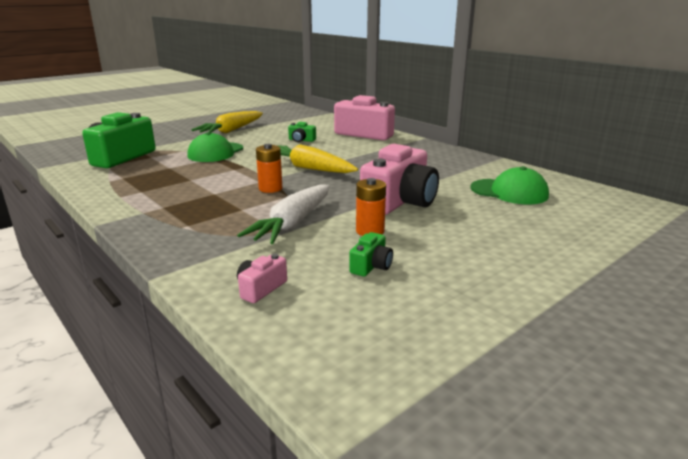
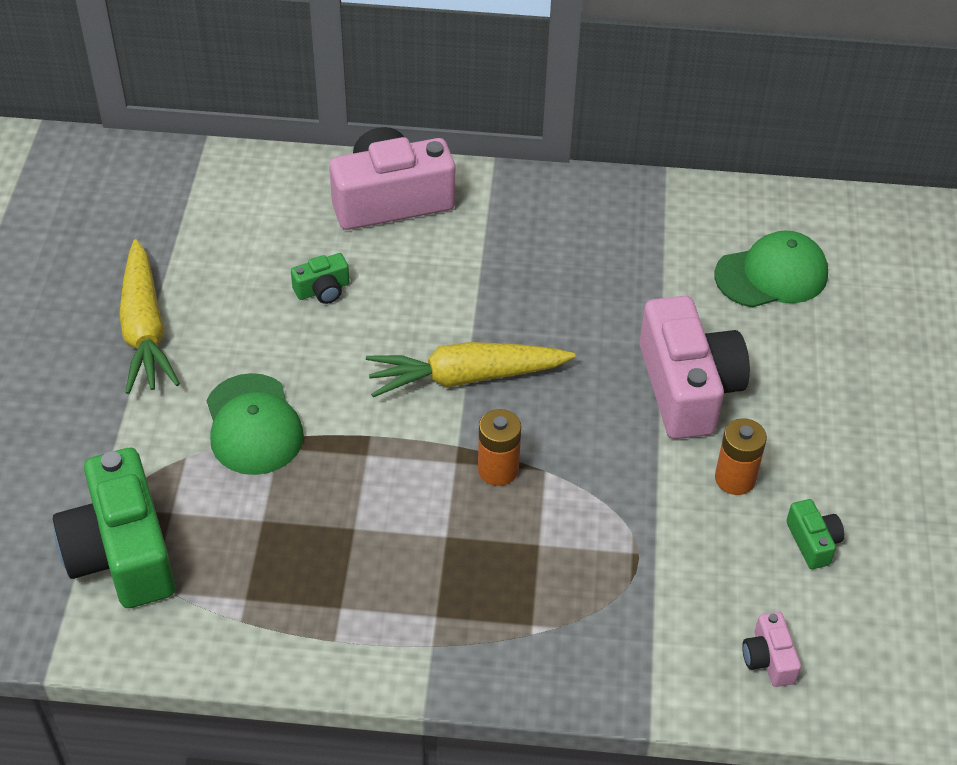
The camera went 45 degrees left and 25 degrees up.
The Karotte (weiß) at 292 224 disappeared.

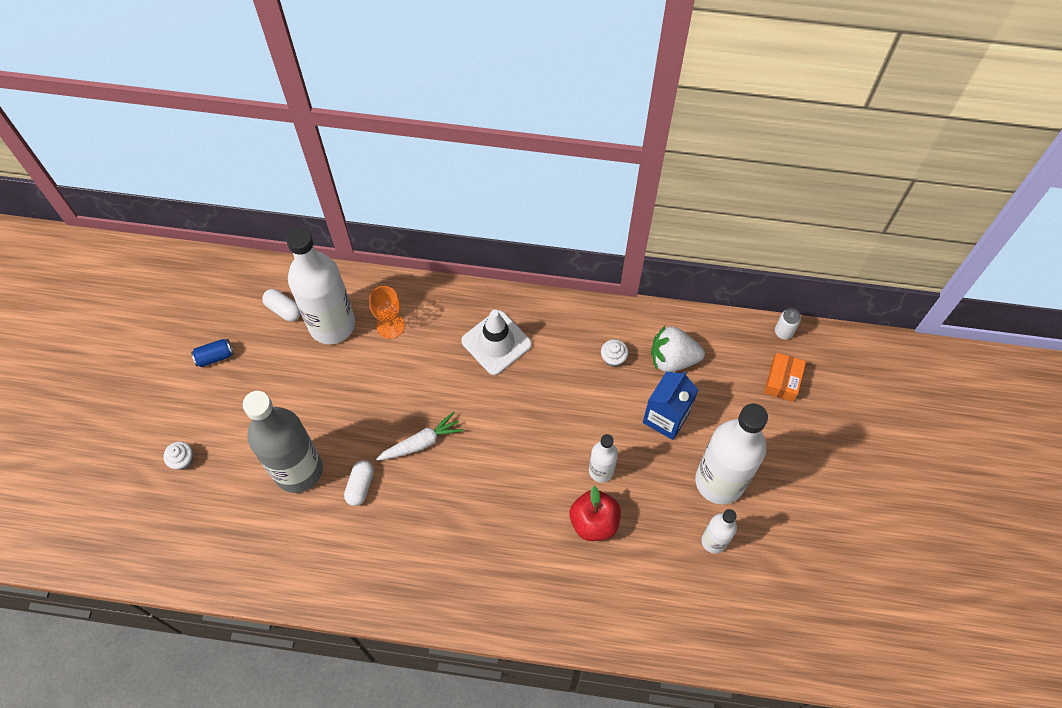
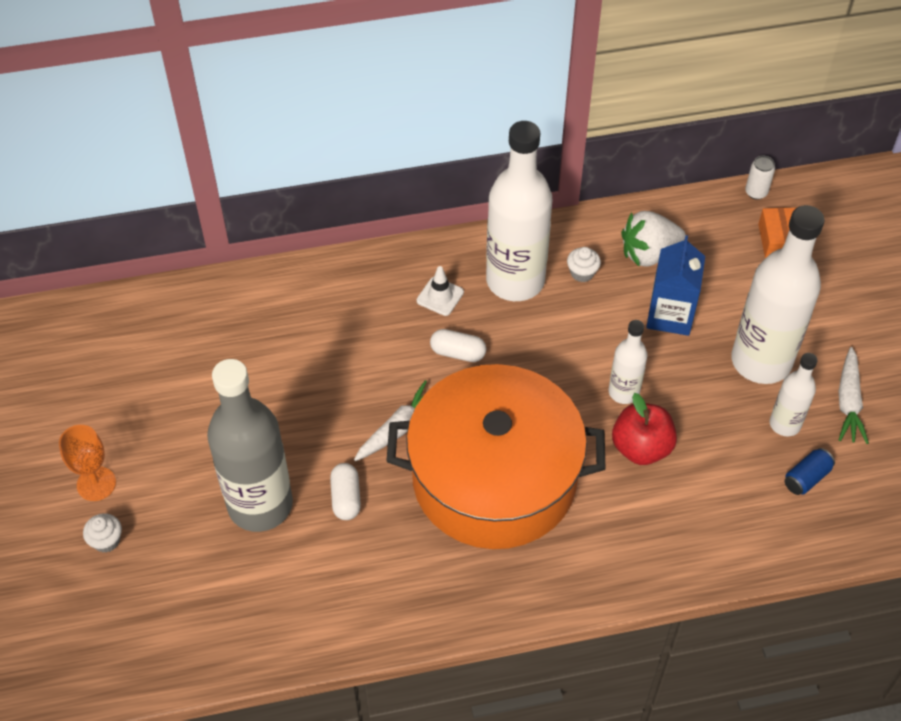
The camera went 20 degrees left and 10 degrees down.
The Dose (blau) moved from 215 356 to 806 478.
The Kapsel (weiß) moved from 283 309 to 458 353.
The Flasche (weiß) moved from 332 324 to 515 281.
The Kelch (orange) moved from 390 326 to 96 484.
The Leitkegel (weiß) at 496 342 changed to 0.56 times the size.
The Kochtopf (orange) at 494 478 appeared.
The Karotte (weiß) at 848 402 appeared.

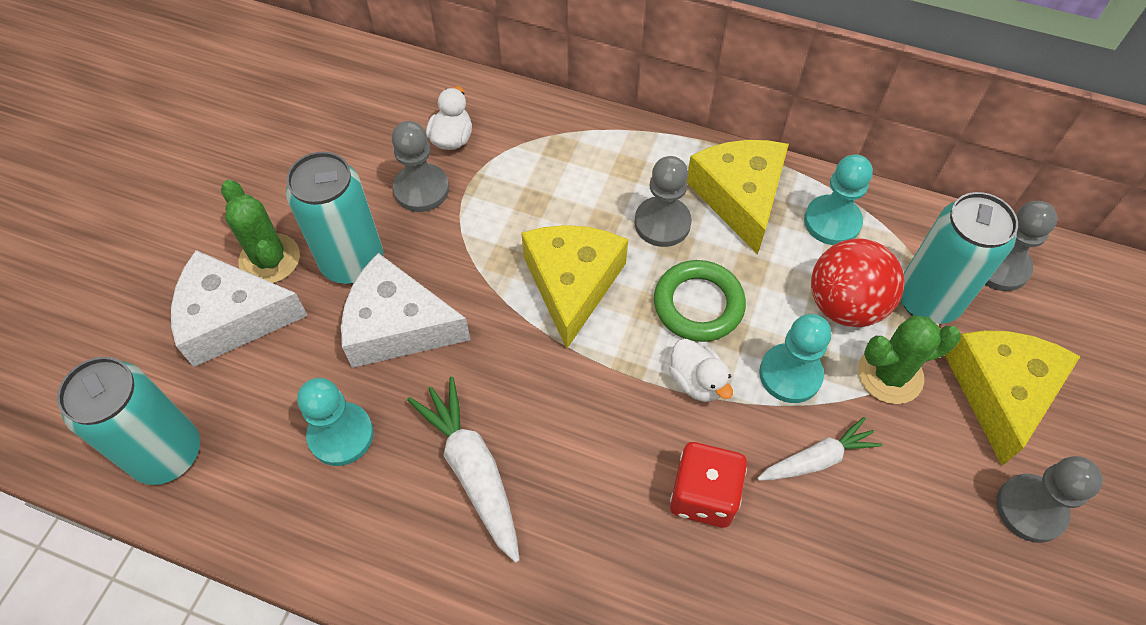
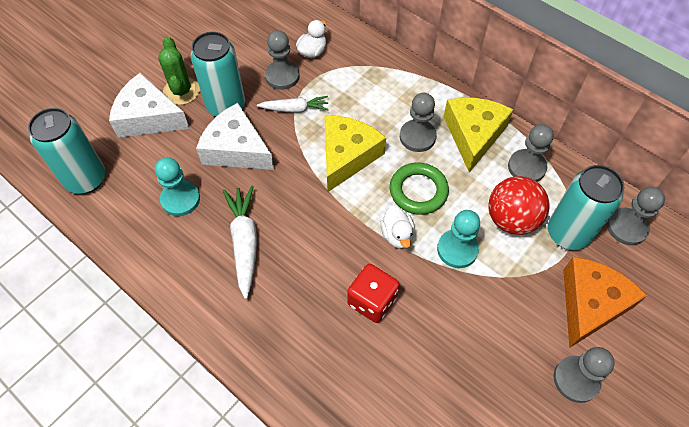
The camera went 20 degrees right and 0 degrees up.
The Karotte (weiß) moved from 816 459 to 294 109.
The Bauer (türkis) at 832 222 became the Bauer (grau) at 526 167.
The Kaktus (grün) at 890 375 disappeared.
The Käse (gelb) at 1001 393 became the Käse (orange) at 590 304.

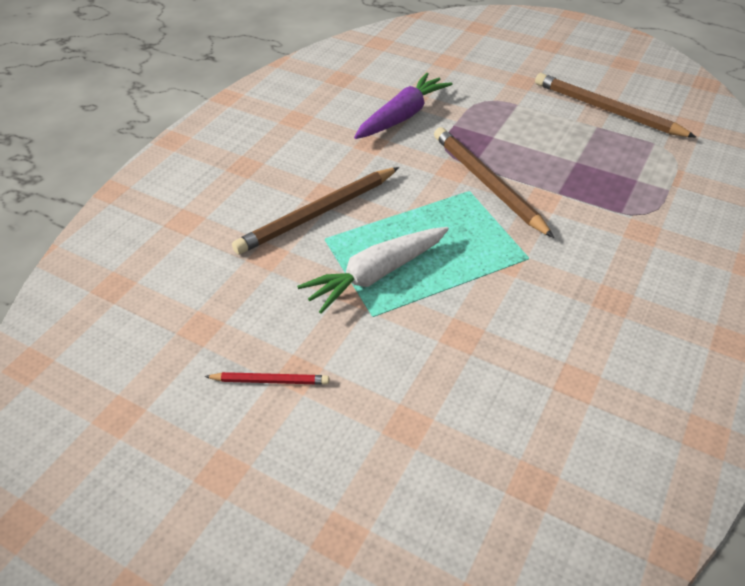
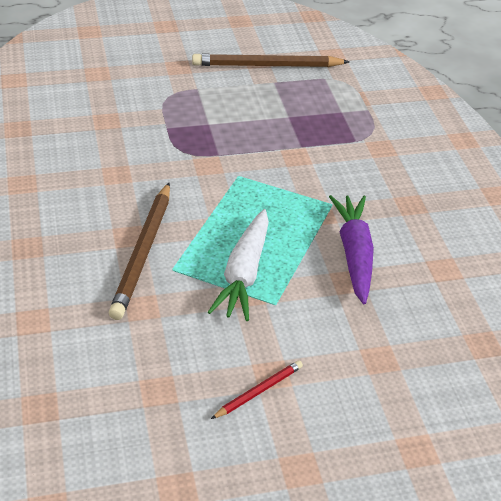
The camera went 45 degrees left and 5 degrees down.
The Karotte (lila) moved from 402 116 to 354 254.
The Bleistift (braun) at 487 183 disappeared.

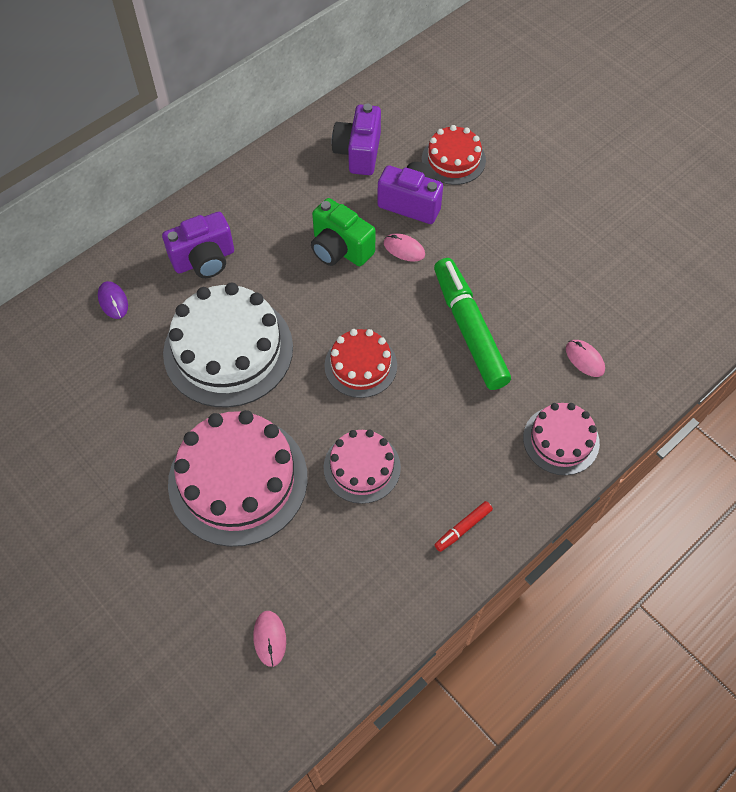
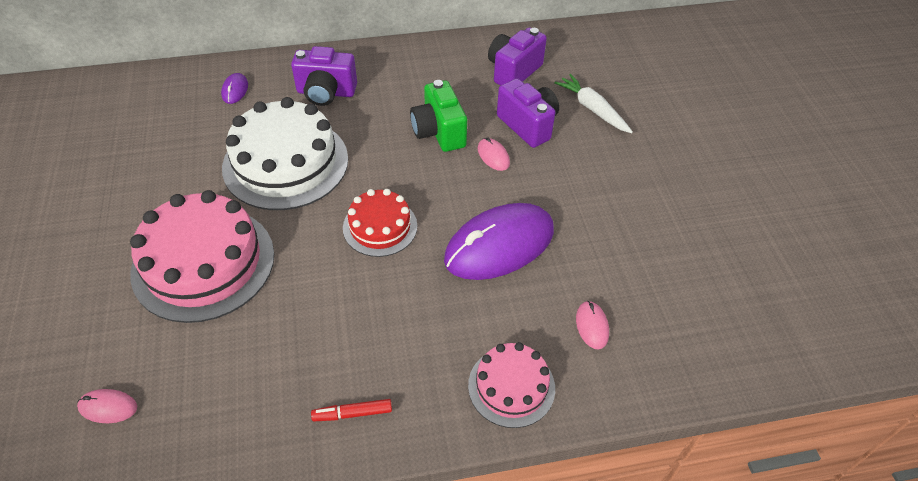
The camera went 30 degrees right and 10 degrees down.
The Computermaus (rosa) at 270 638 turned 75 degrees clockwise.
The Kuchen (rosa) at 362 467 disappeared.
The Kuchen (rot) at 453 160 was replaced by the Karotte (weiß) at 592 109.
The Filzstift (grün) at 469 329 was replaced by the Computermaus (lila) at 499 245.

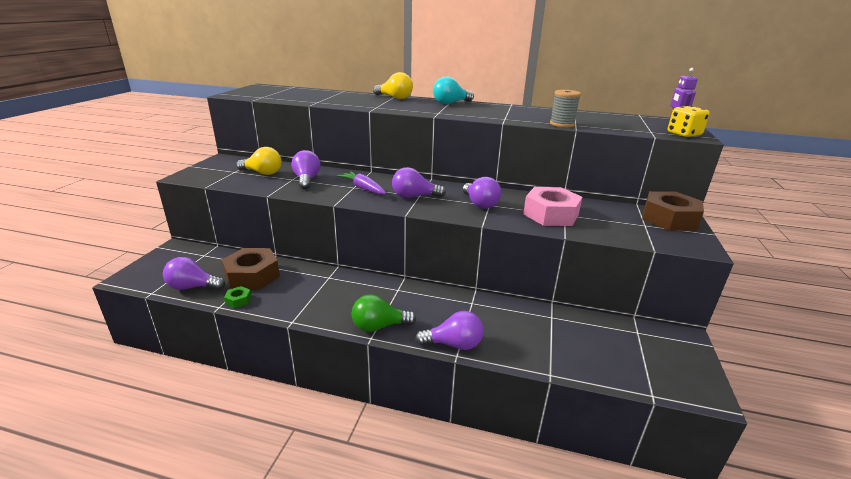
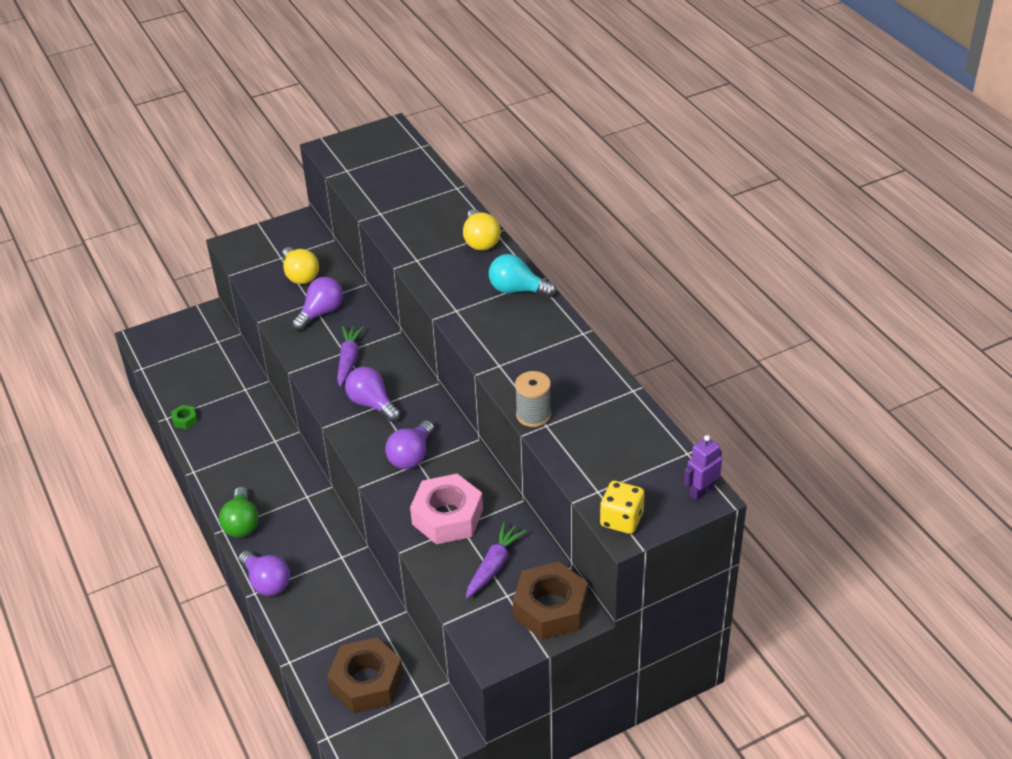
The camera went 50 degrees right and 15 degrees up.
The Glühbirne (lila) at 193 287 disappeared.
The Sechskantmutter (braun) moved from 252 276 to 367 682.
The Glühbirne (grün) at 379 326 turned 135 degrees counterclockwise.
The Karotte (lila) at 494 566 appeared.

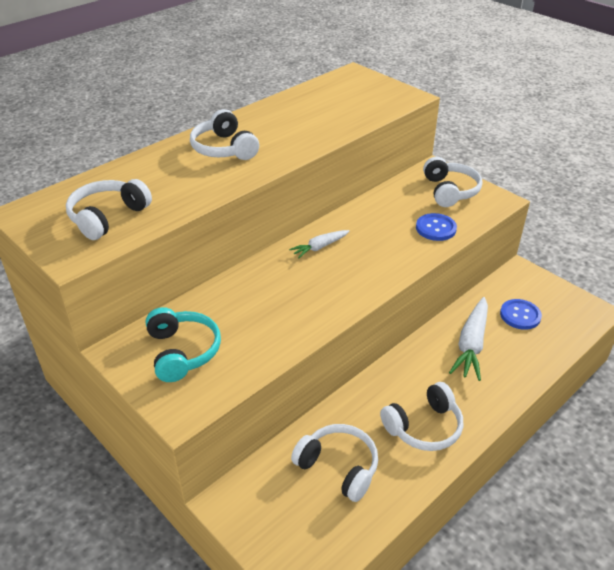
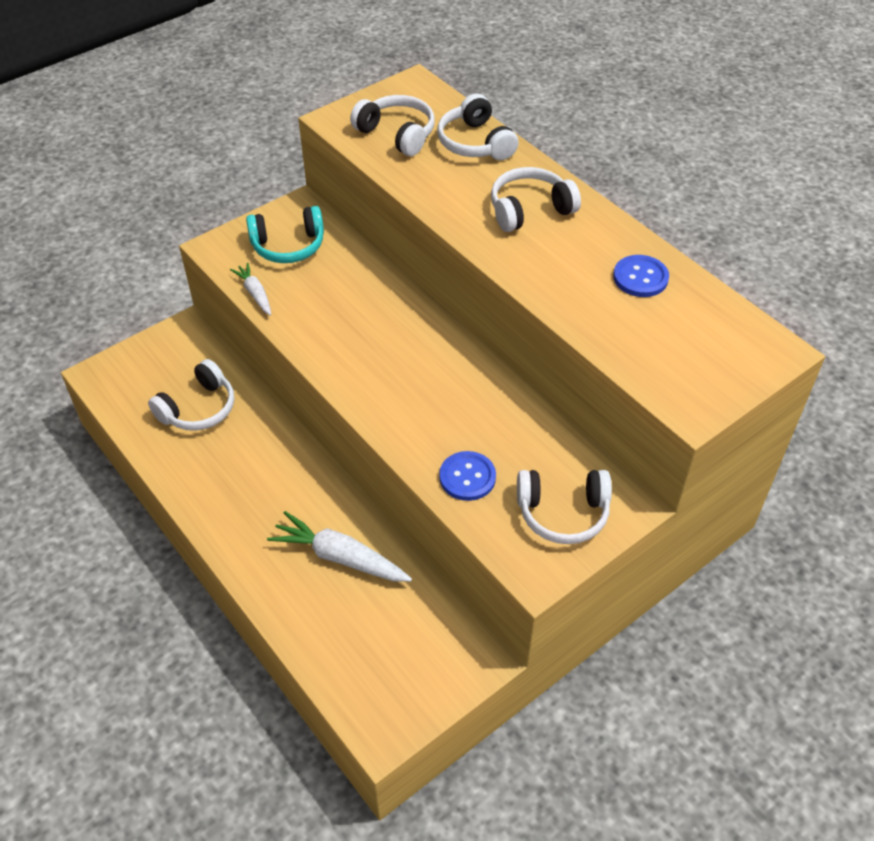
The camera went 95 degrees right and 10 degrees up.
The Karotte (weiß) moved from 320 247 to 255 294.
The Kopfhörer (weiß) moved from 424 427 to 475 143.
The Knopf (blau) moved from 520 315 to 640 278.

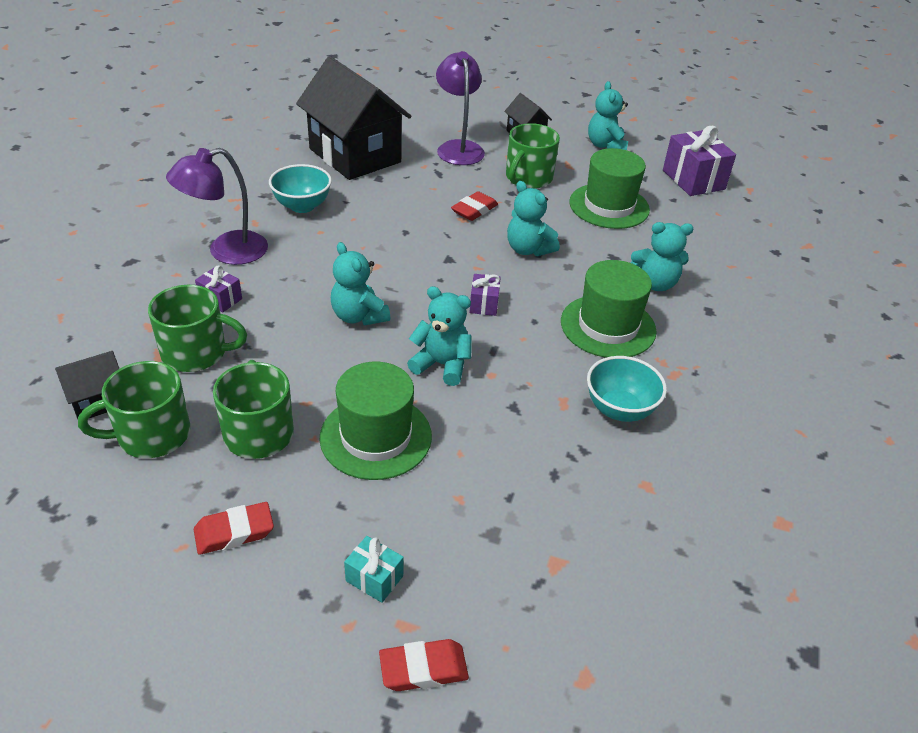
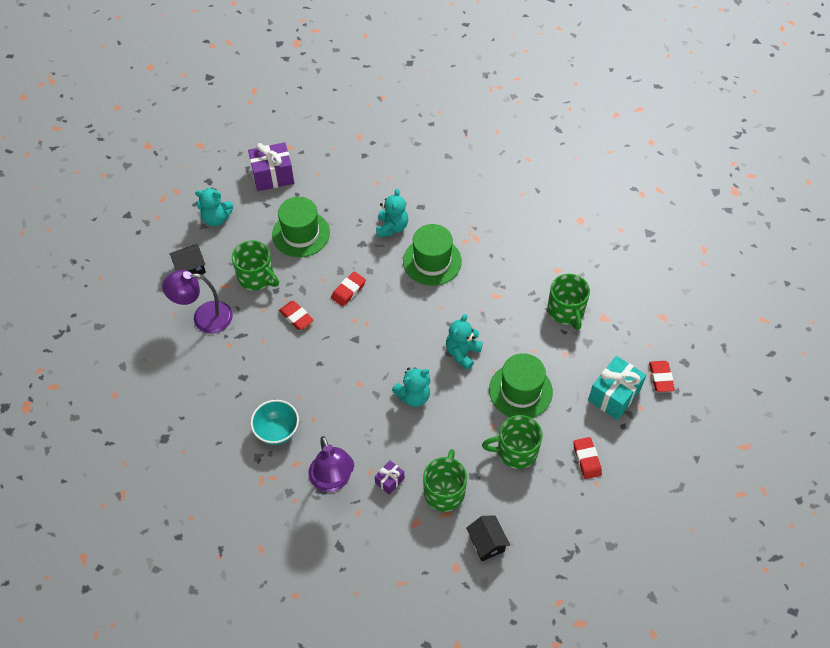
The camera went 80 degrees left and 15 degrees up.
The Tasse (grün) moved from 152 435 to 566 311.
The Haus (schwarz) at 355 155 disappeared.
The Geschenk (türkis) at 374 578 changed to 1.94 times the size.
The Geschenk (lila) at 484 304 disappeared.
The Teddybär (türkis) at 528 249 was replaced by the Radiergummi (rot) at 348 290.
The Schüssel (türkis) at 619 409 disappeared.

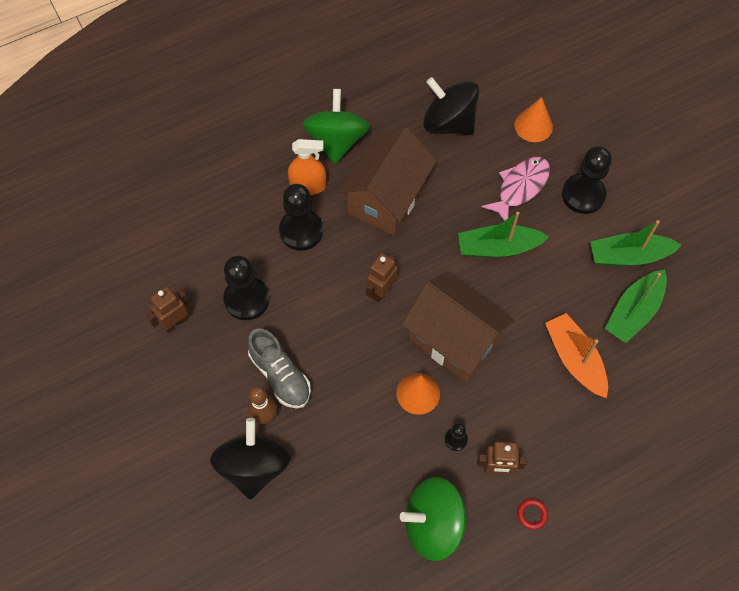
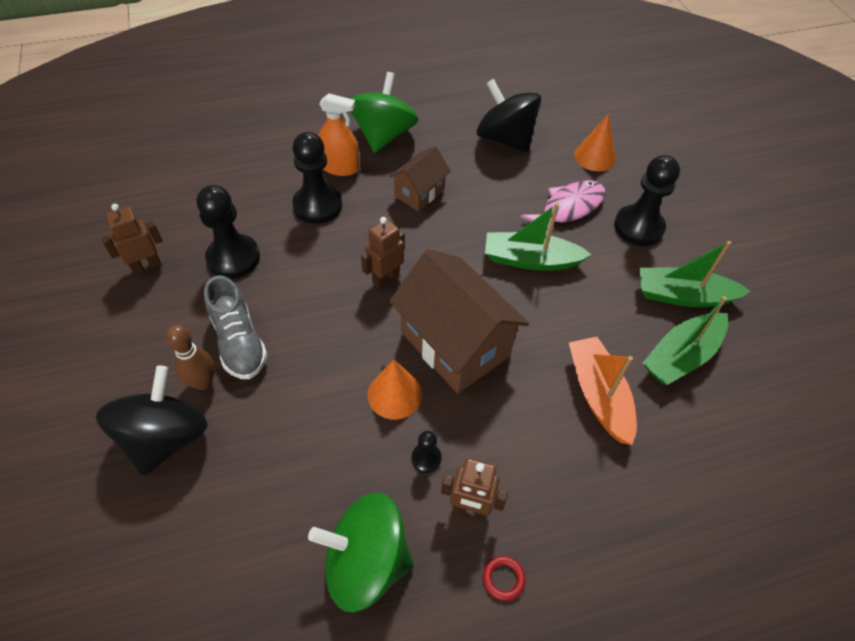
The camera went 10 degrees right and 10 degrees down.
The Haus (braun) at 386 198 changed to 0.54 times the size.

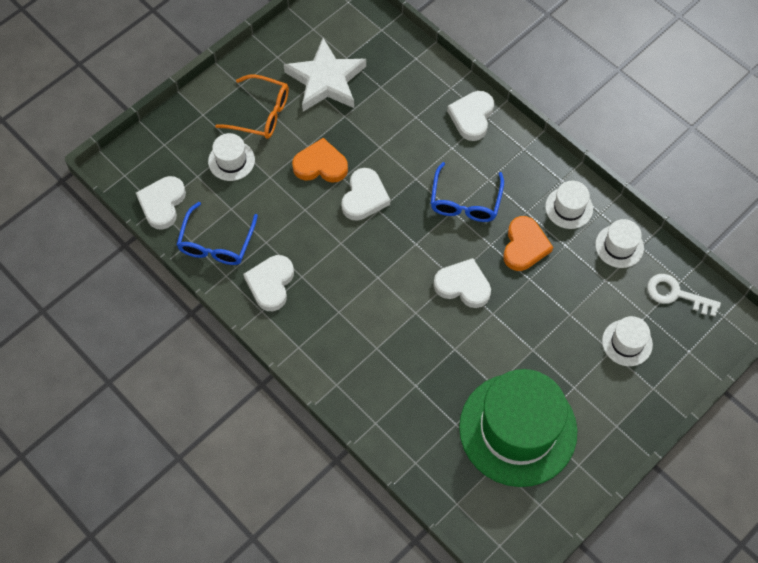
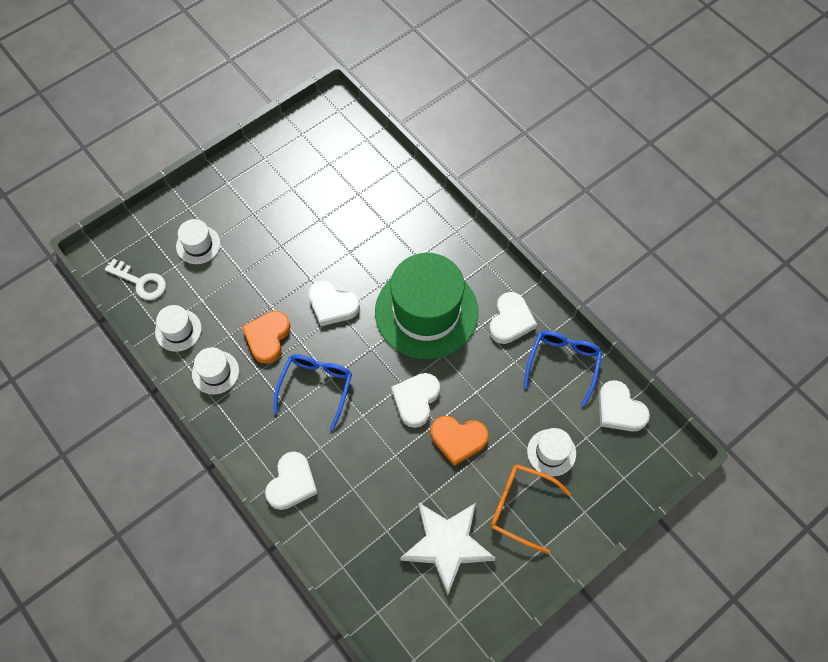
The camera went 175 degrees left and 0 degrees up.
The Herz (weiß) at 162 204 turned 120 degrees clockwise.
The Hut (grün) moved from 518 429 to 426 312.

